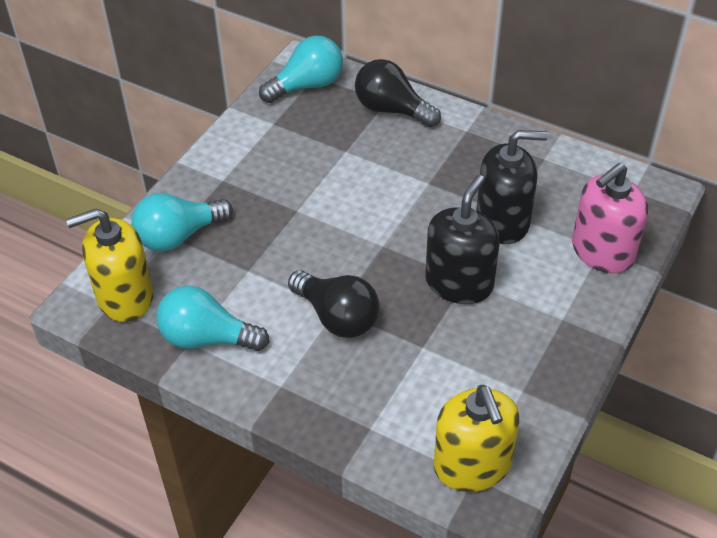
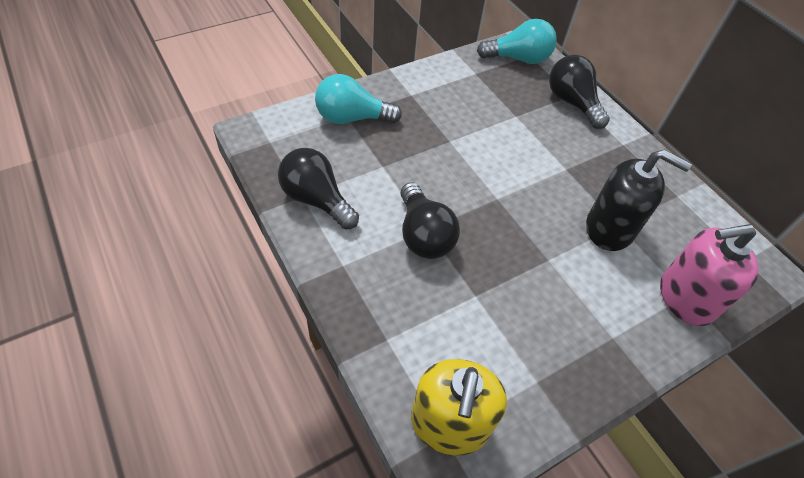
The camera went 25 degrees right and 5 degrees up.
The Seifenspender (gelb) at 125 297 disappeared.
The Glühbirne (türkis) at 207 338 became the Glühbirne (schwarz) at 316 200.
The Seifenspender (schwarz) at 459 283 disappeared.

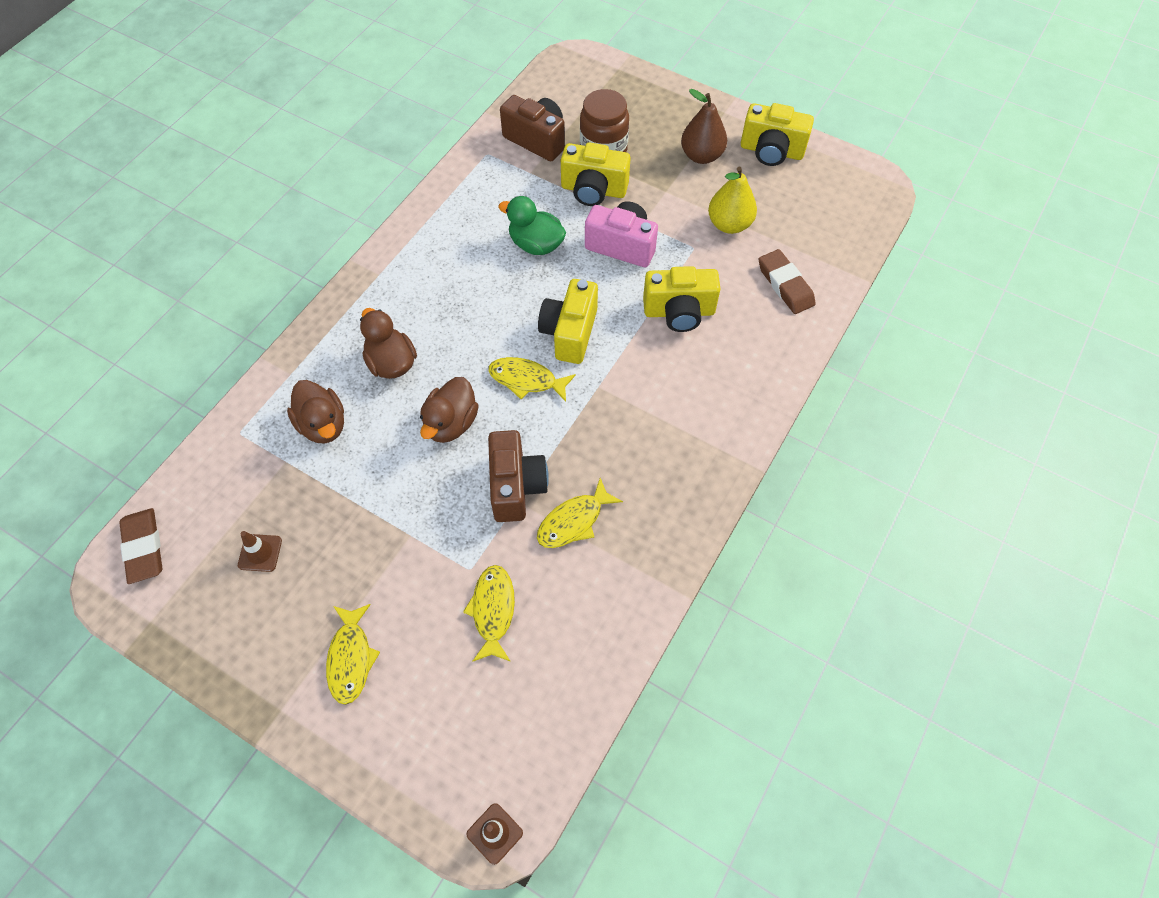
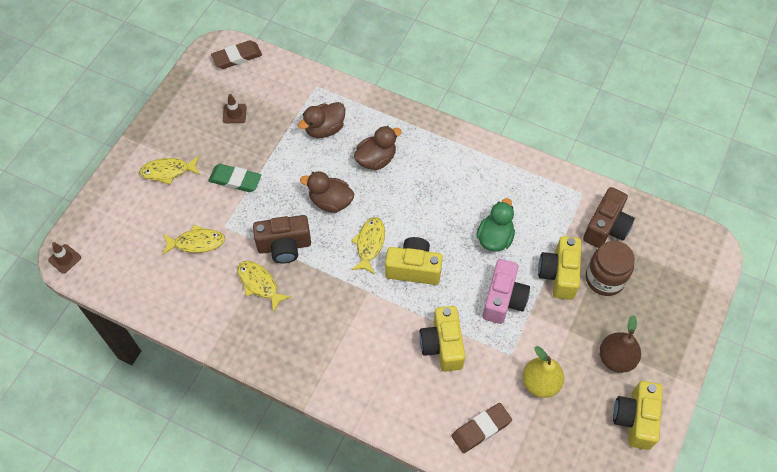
The camera went 85 degrees right and 0 degrees up.
The Radiergummi (grün) at 235 180 appeared.

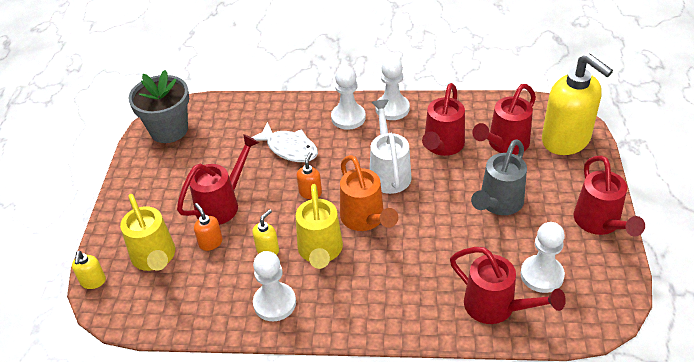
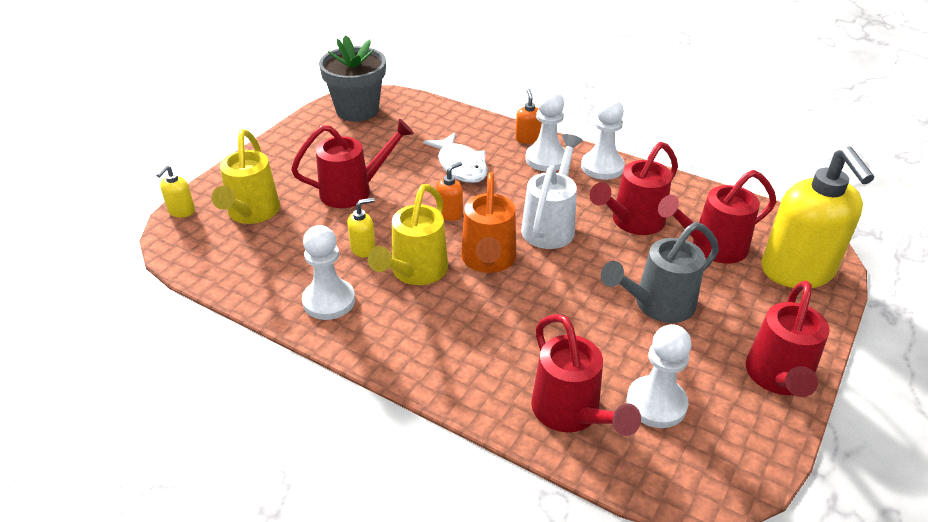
The camera went 25 degrees right and 5 degrees down.
The Seifenspender (orange) moved from 210 242 to 527 138.

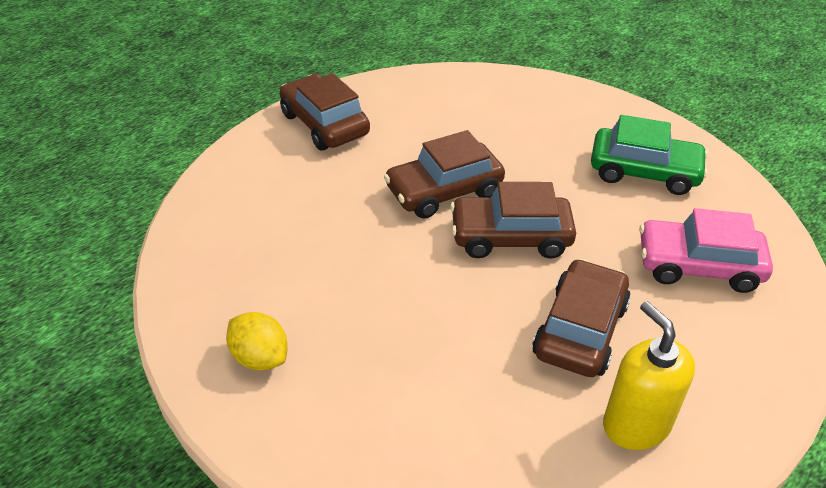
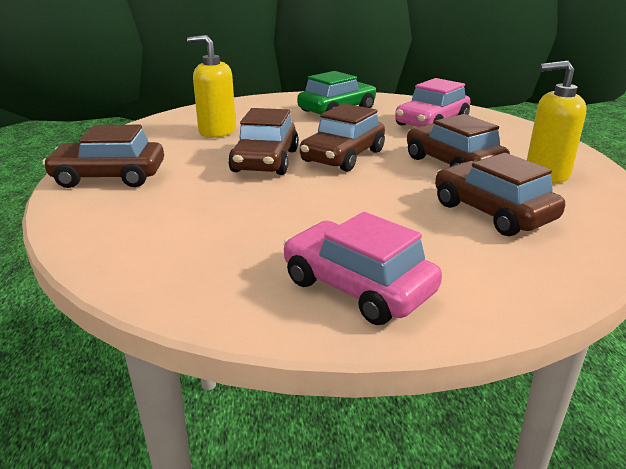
The camera went 55 degrees left and 15 degrees down.
The Zitrone (gelb) at 259 358 was replaced by the Auto (rosa) at 358 287.
The Seifenspender (gelb) at 217 131 appeared.
The Auto (braun) at 493 212 appeared.

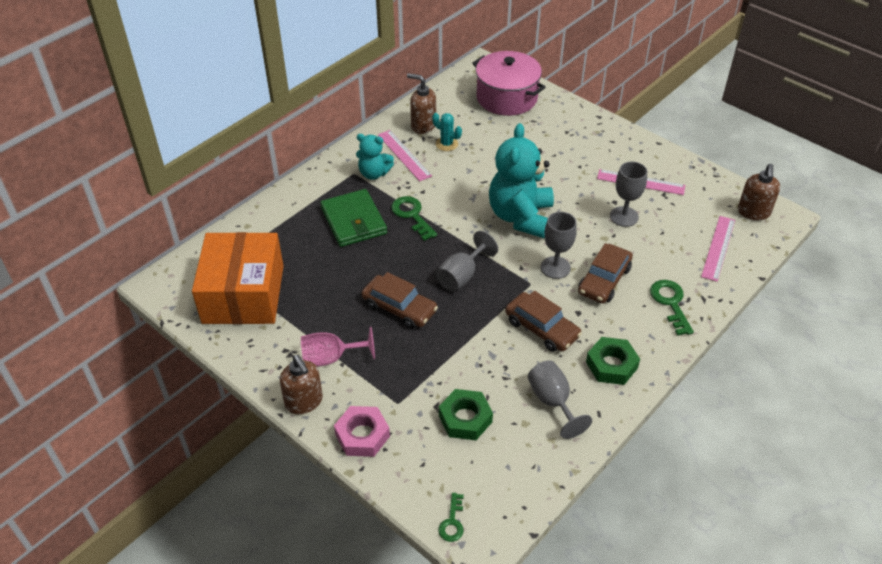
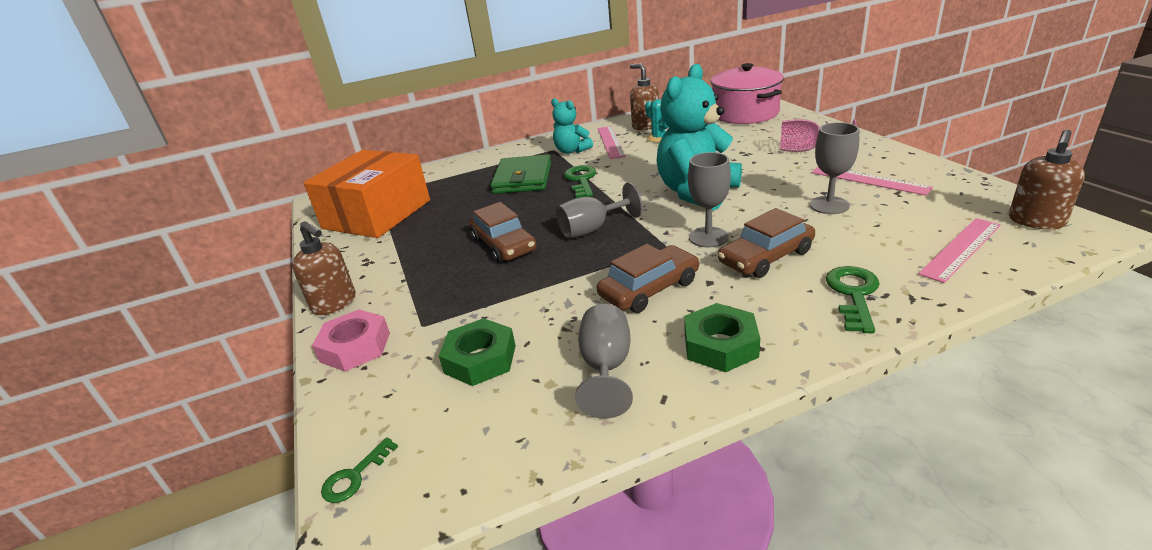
The camera went 30 degrees right and 15 degrees down.
The Seifenspender (braun) at 304 402 turned 45 degrees counterclockwise.
The Kelch (rosa) moved from 331 358 to 806 150.
The Auto (braun) at 541 328 turned 105 degrees counterclockwise.

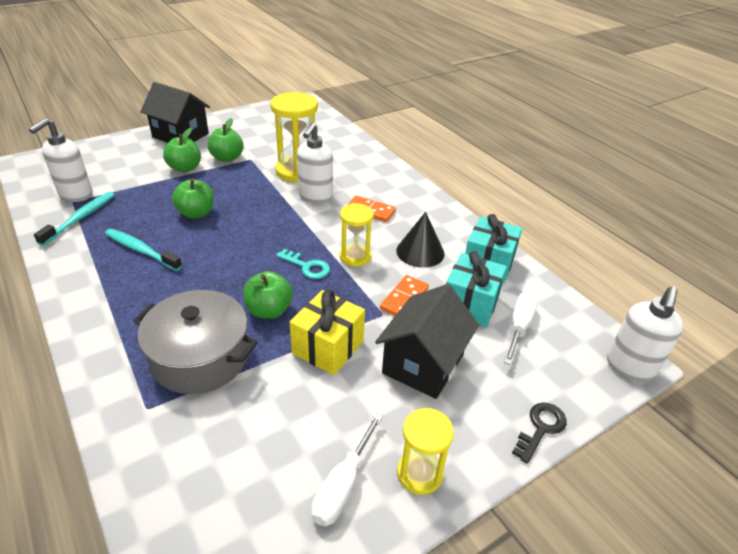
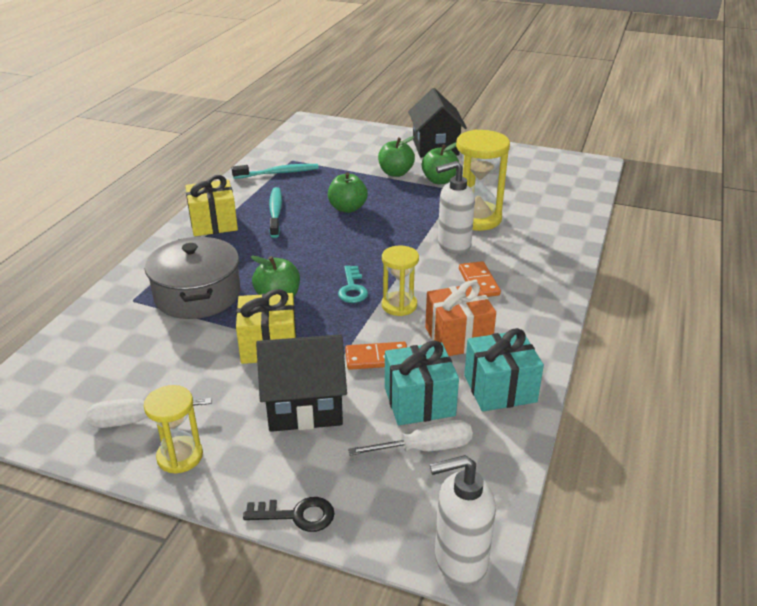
The camera went 55 degrees right and 5 degrees down.
The Seifenspender (weiß) at 75 195 disappeared.
The Kegel (schwarz) at 420 252 was replaced by the Geschenk (orange) at 458 337.
The Geschenk (gelb) at 213 223 appeared.

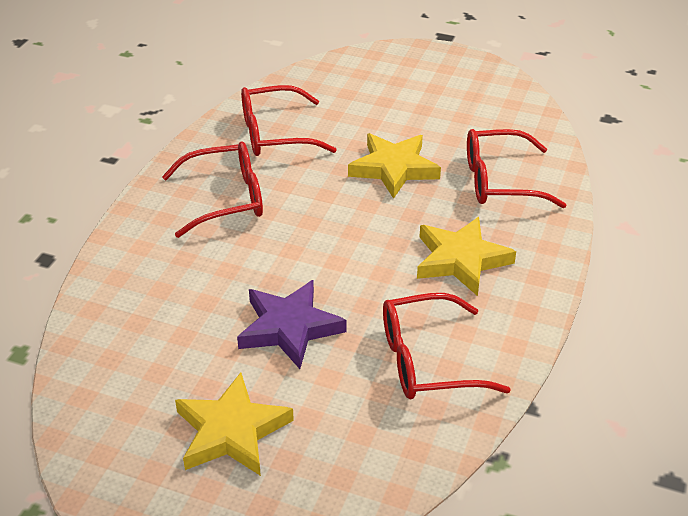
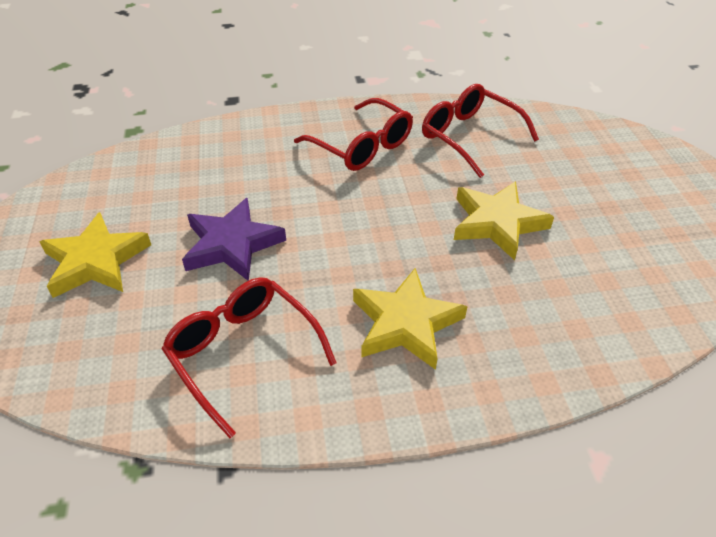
The camera went 60 degrees right and 5 degrees up.
The Brille (rot) at 499 181 disappeared.

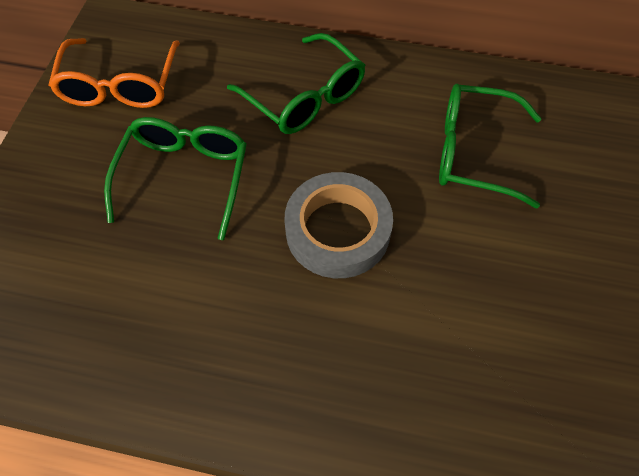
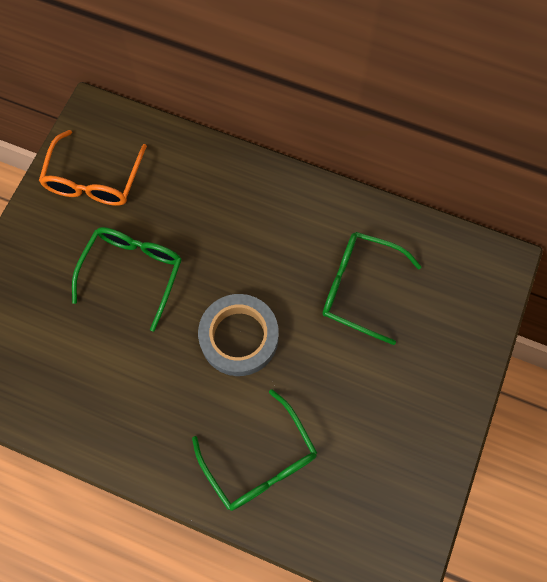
The camera went 10 degrees right and 10 degrees up.
The Brille (grün) moved from 304 97 to 260 460.

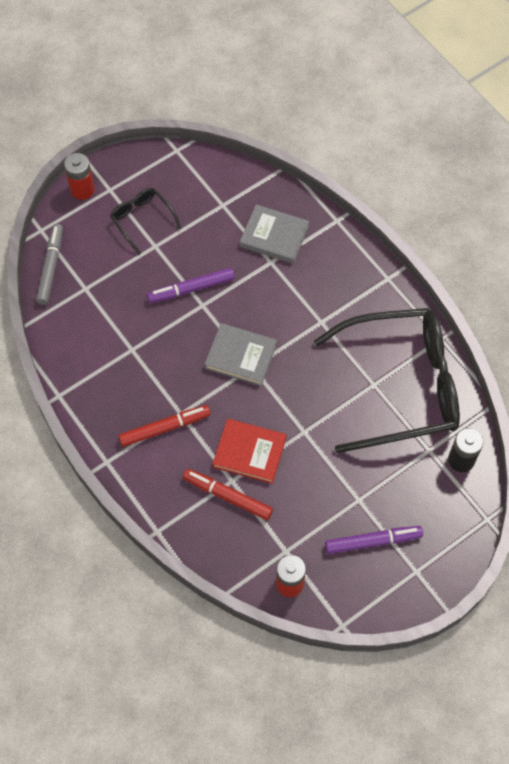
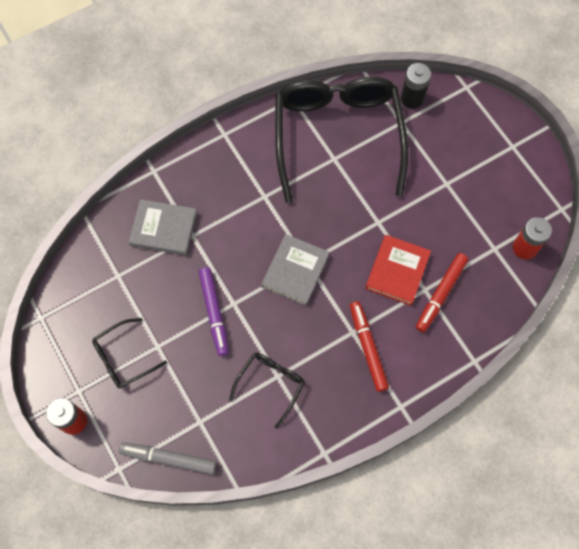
The camera went 85 degrees left and 5 degrees up.
The Buch (grau) at 274 236 turned 75 degrees clockwise.
The Filzstift (lila) at 373 541 disappeared.
The Brille (schwarz) at 270 384 appeared.

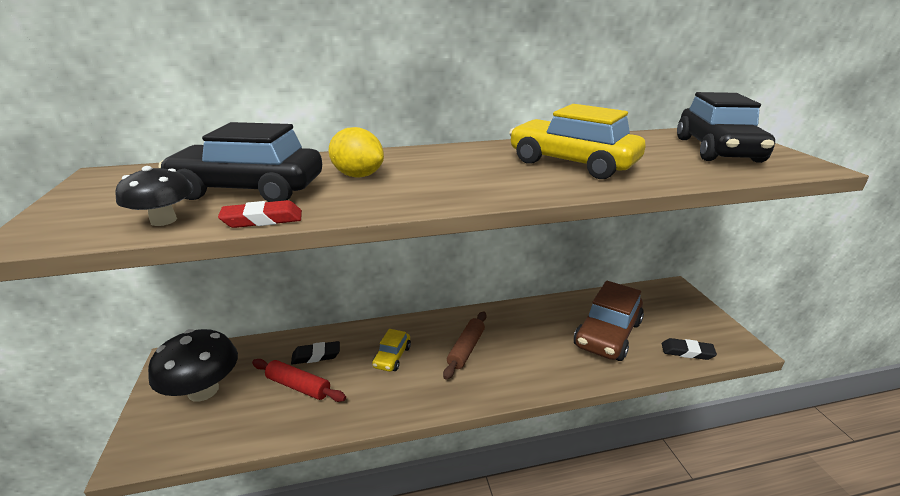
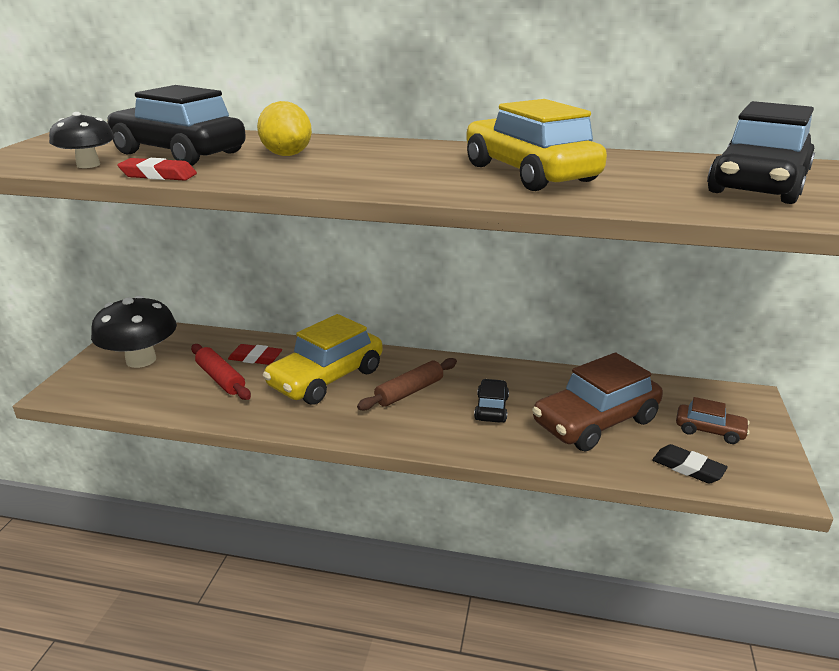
The camera went 25 degrees right and 0 degrees up.
The Radiergummi (schwarz) at 316 356 became the Radiergummi (rot) at 255 358.
The Auto (gelb) at 392 357 changed to 2.03 times the size.
The Auto (schwarz) at 491 408 appeared.
The Auto (braun) at 709 431 appeared.

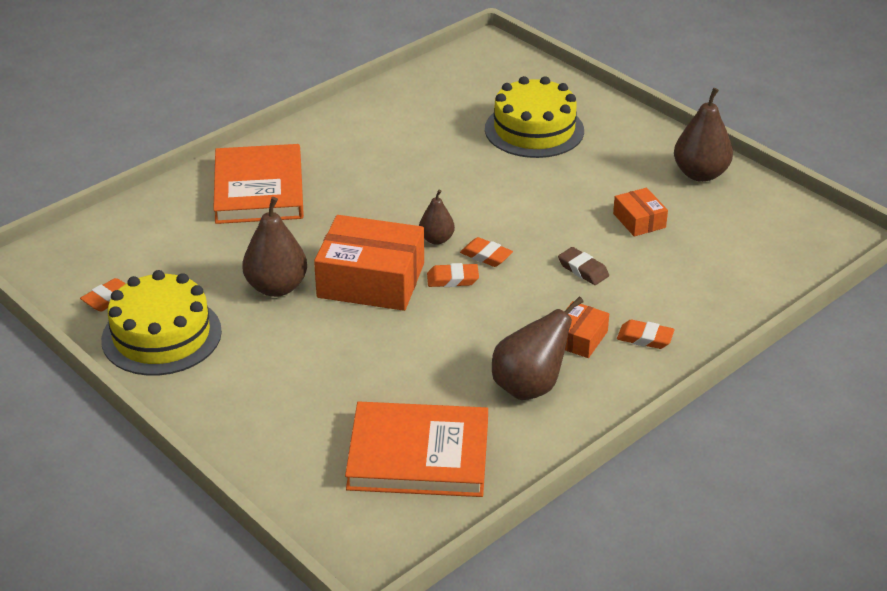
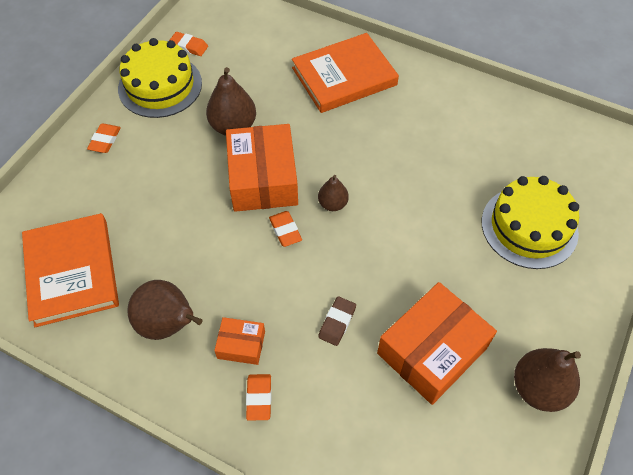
The camera went 70 degrees right and 20 degrees up.
The Radiergummi (orange) moved from 486 256 to 105 140.
The Schachtel (orange) at 639 220 changed to 2.02 times the size.

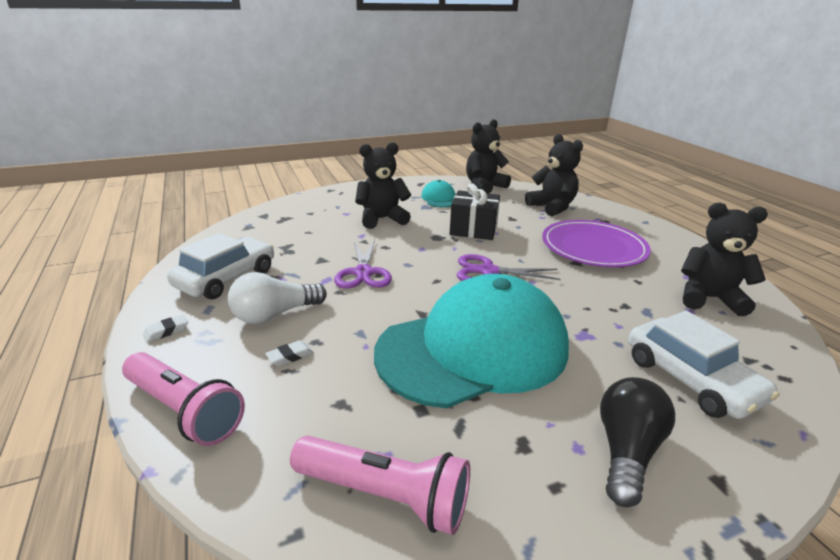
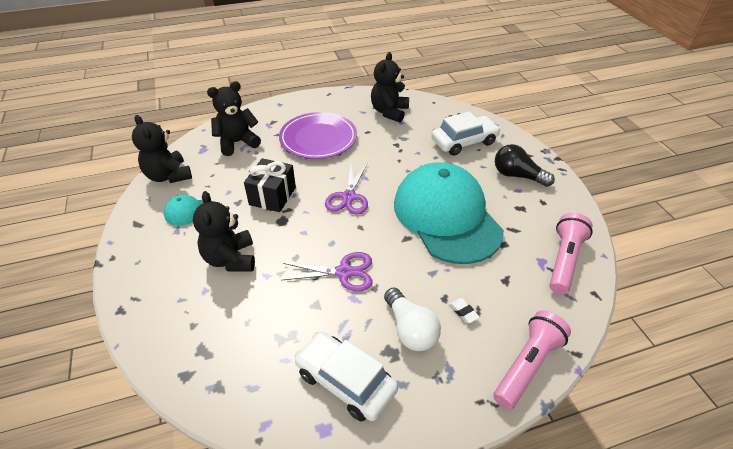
The camera went 85 degrees left and 15 degrees up.
The Radiergummi (weiß) at 166 331 disappeared.

